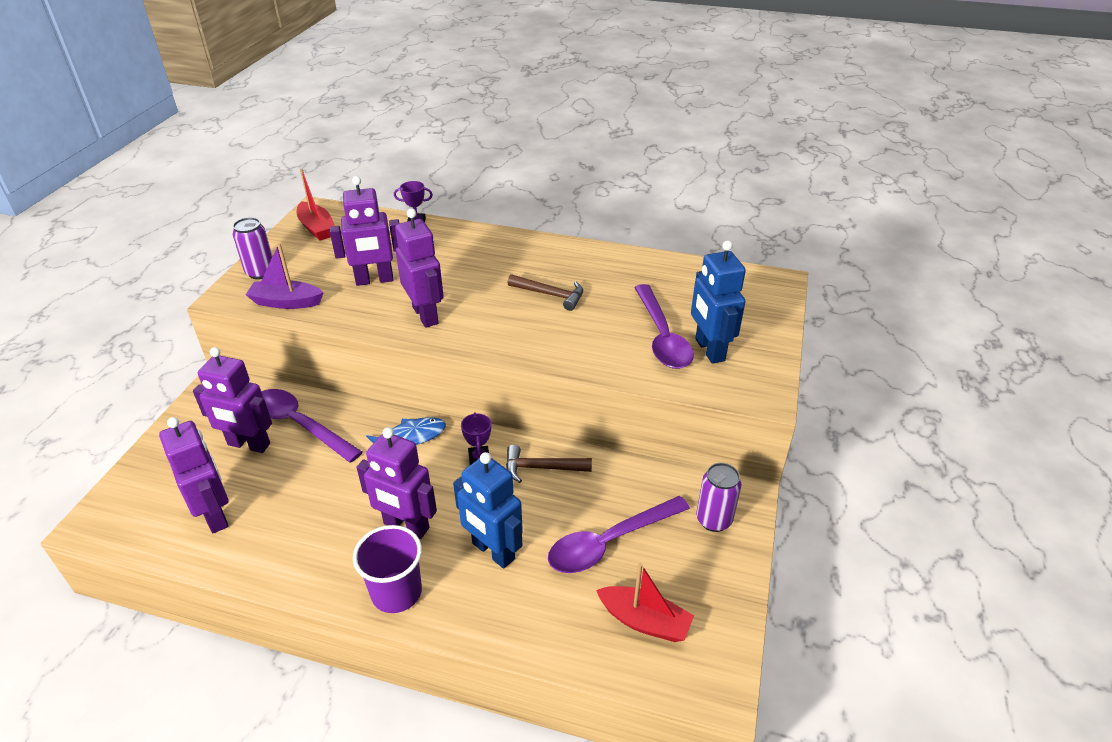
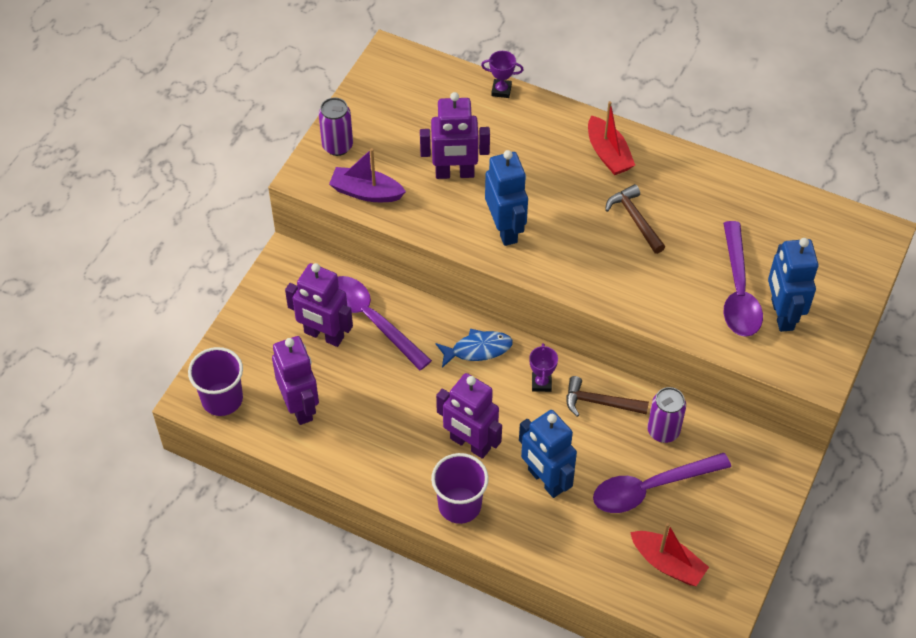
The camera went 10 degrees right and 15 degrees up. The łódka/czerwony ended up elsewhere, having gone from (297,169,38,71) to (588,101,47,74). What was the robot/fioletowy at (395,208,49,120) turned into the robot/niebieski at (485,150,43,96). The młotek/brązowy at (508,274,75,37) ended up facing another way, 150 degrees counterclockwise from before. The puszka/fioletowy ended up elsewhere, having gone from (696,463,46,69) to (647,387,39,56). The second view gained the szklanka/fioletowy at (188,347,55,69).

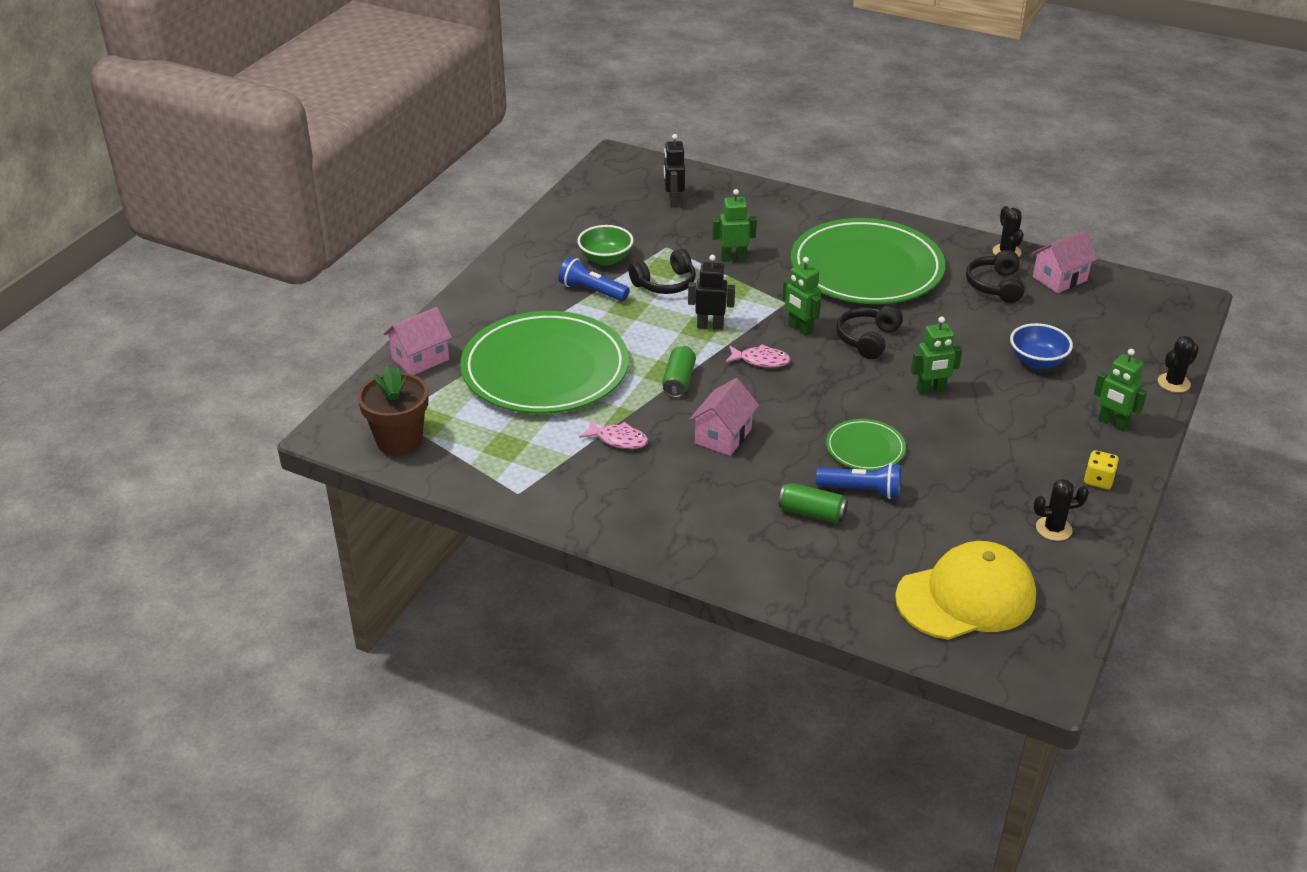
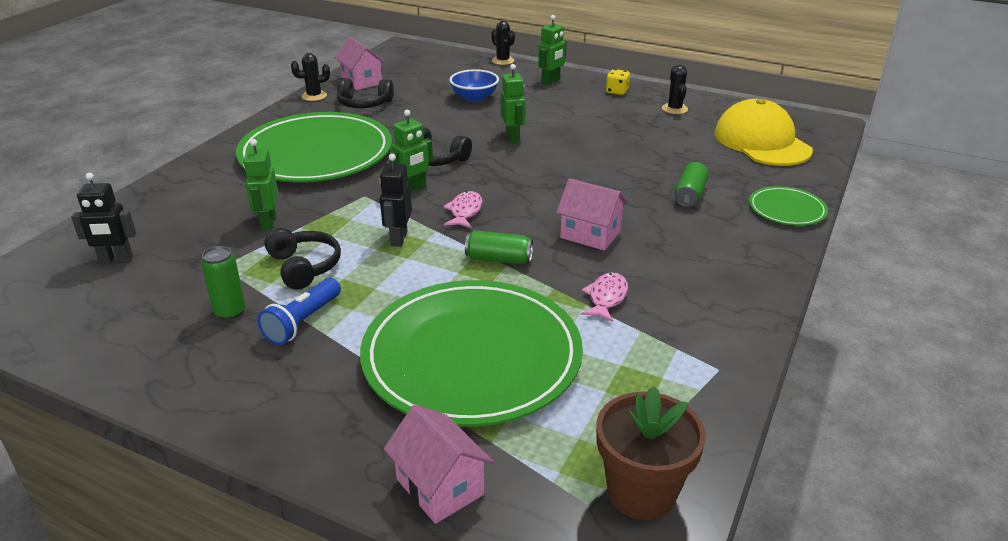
The camera went 90 degrees left and 5 degrees down. Where the miska/zielony stood at (577,225,57,41), the puszka/zielony came to stand at (201,246,45,74). The talerz/zielony ended up elsewhere, having gone from (826,419,80,52) to (749,186,79,40). The second view lost the latarka/niebieski at (816,463,85,36).

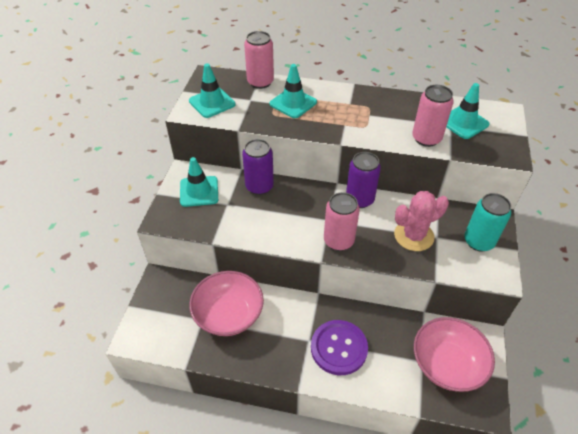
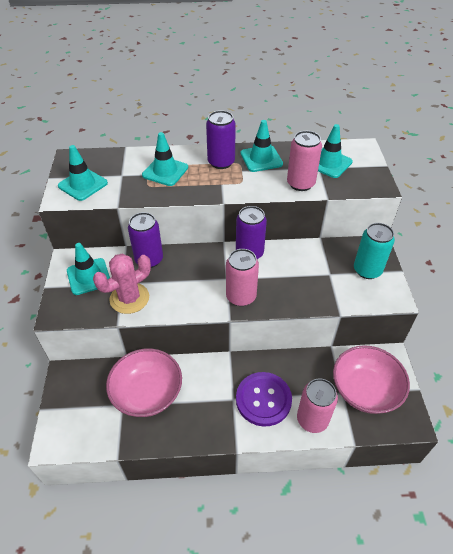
The camera went 15 degrees left and 0 degrees up. The puszka/różowy ended up elsewhere, having gone from (244,31,30,58) to (297,378,41,55). The kaktus/różowy ended up elsewhere, having gone from (394,191,55,60) to (93,254,58,60). The second view gained the puszka/fioletowy at (206,110,30,59). The second view gained the pachołek/turkusowy at (241,120,42,52).

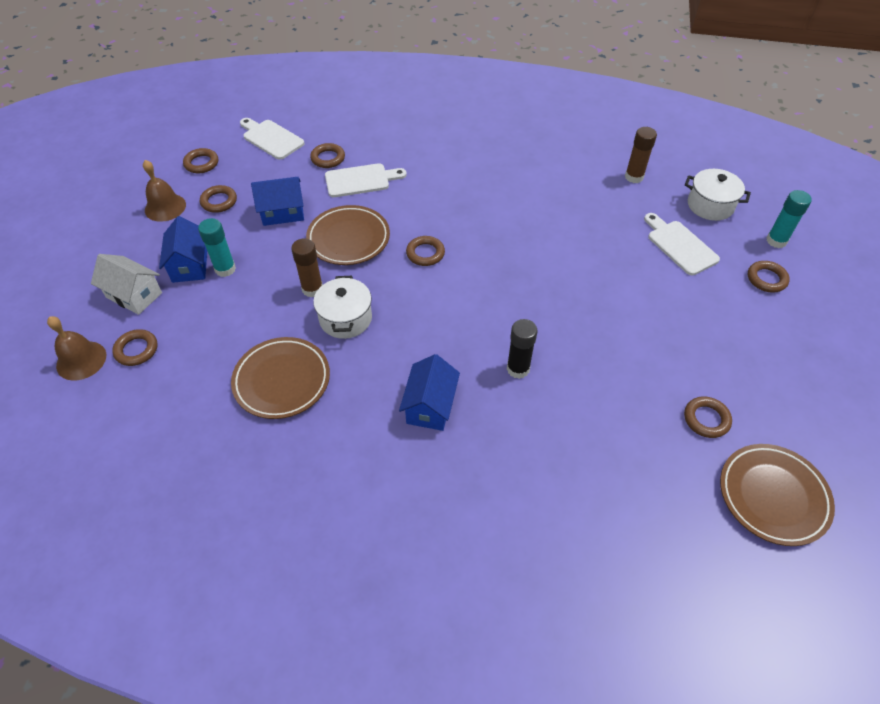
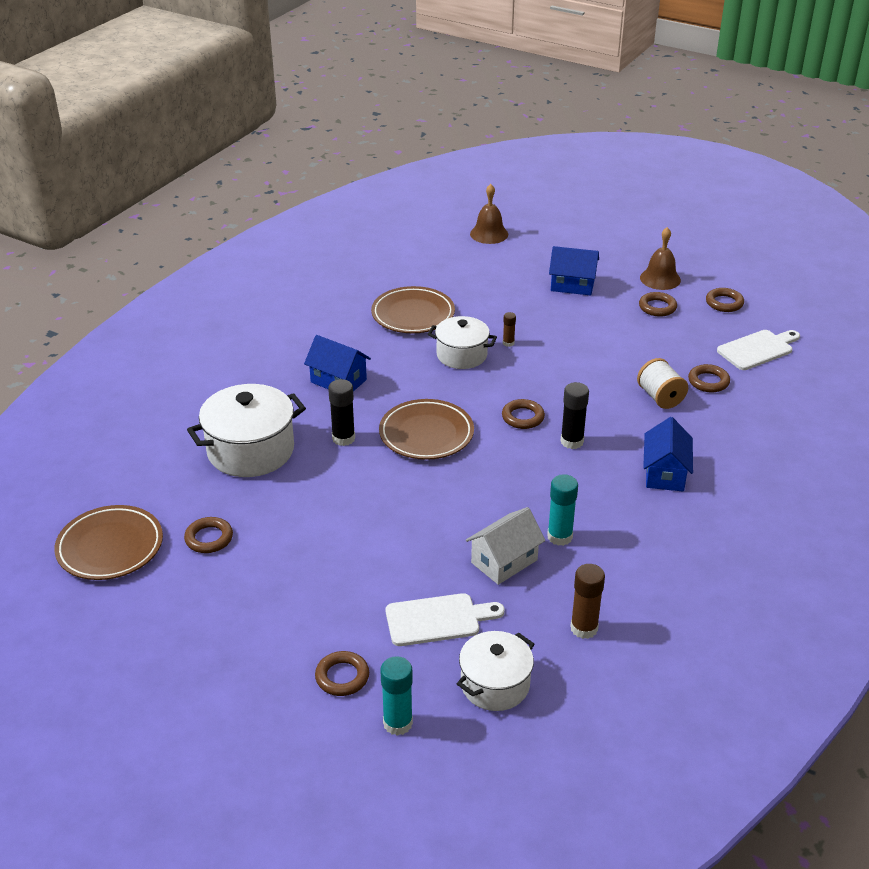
The camera went 110 degrees right and 15 degrees down. Where the deska do krojenia/biały stood at (325,163,82,34), the szpulka/biały came to stand at (637,358,51,51). The domek/niebieski ended up elsewhere, having gone from (251,177,53,49) to (643,417,50,74). The talerz/brązowy ended up elsewhere, having gone from (306,205,84,60) to (379,399,95,61). The klej w sztyfcie/turkusowy ended up elsewhere, having gone from (198,218,38,59) to (547,474,31,72). The size of the klej w sztyfcie/brązowy at (291,238,32,59) changed by a factor of 0.56. The domek/biały ended up elsewhere, having gone from (91,254,71,61) to (466,507,79,78). The second view lost the pierścień/brązowy at (112,329,45,37). The second view gained the klej w sztyfcie/czarny at (561,382,28,67). The second view gained the garnek/biały at (187,384,119,93).

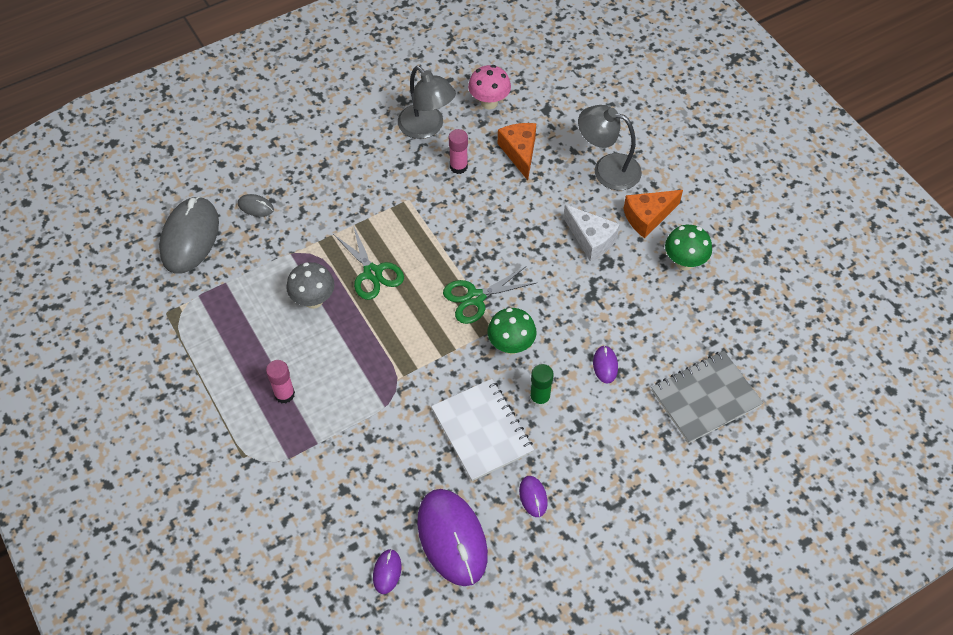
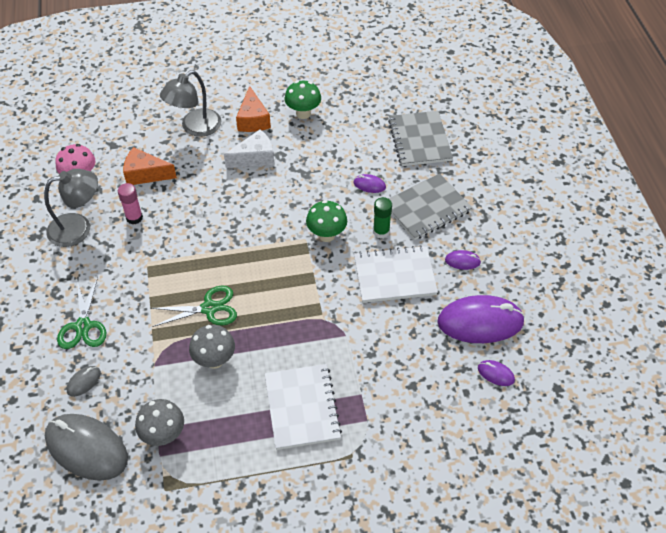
The camera went 70 degrees left and 5 degrees down. The nożyczki/zielony ended up elsewhere, having gone from (443,266,93,58) to (57,277,49,72). Where the klej w sztyfcie/różowy stood at (266,360,29,44), the zeszyt/biały came to stand at (265,364,77,86). The second view gained the zeszyt/szary at (389,173,83,67). The second view gained the grzyb/szary at (135,399,49,47).

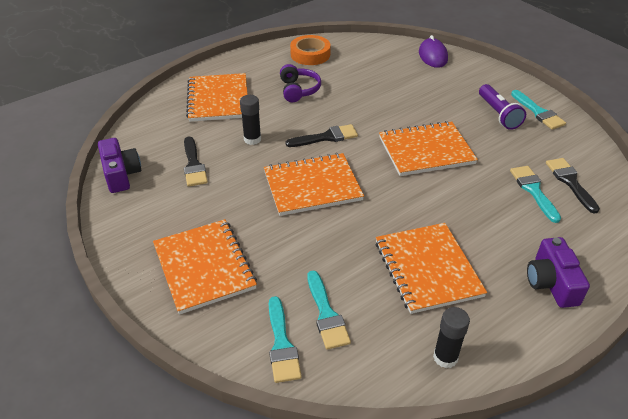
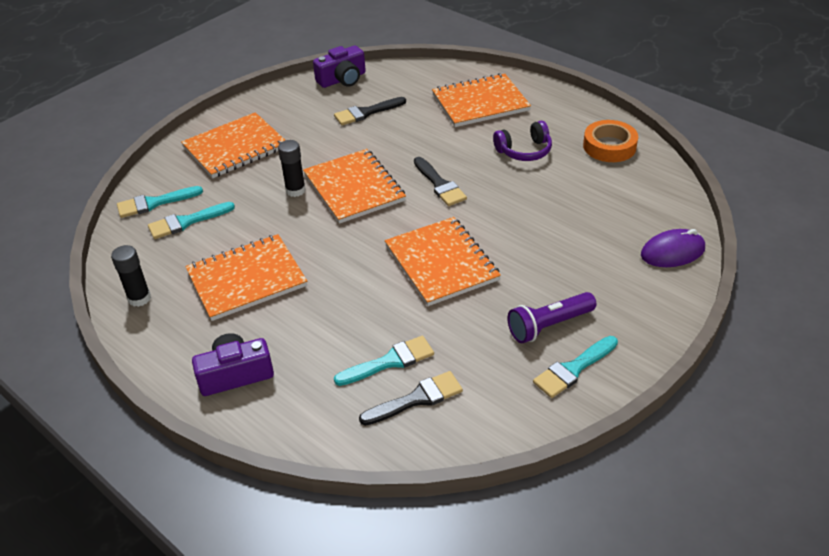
The camera went 80 degrees right and 0 degrees up. The klej w sztyfcie/czarny ended up elsewhere, having gone from (240,95,21,50) to (278,140,28,57).

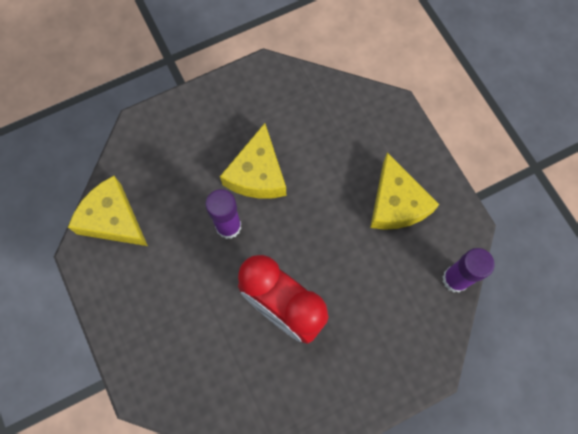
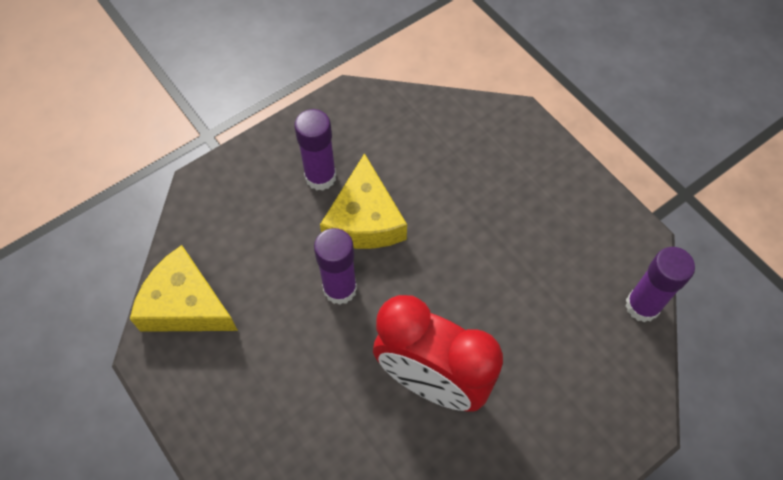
The camera went 10 degrees left and 10 degrees down. The second view lost the ser/żółty at (370,153,69,77). The second view gained the klej w sztyfcie/fioletowy at (294,109,42,82).

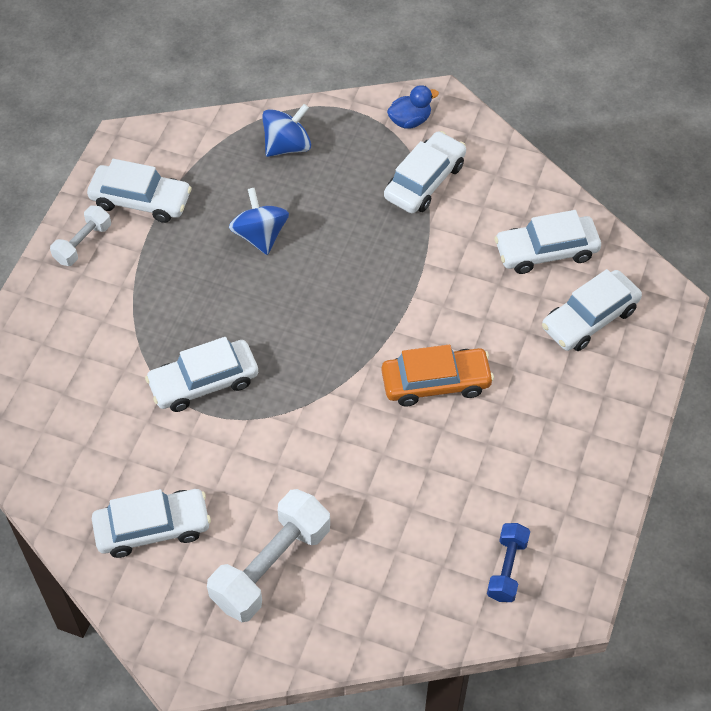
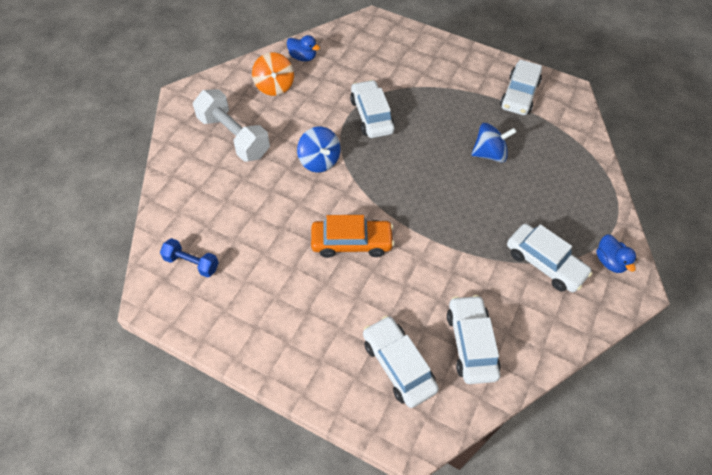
The camera went 95 degrees right and 0 degrees up. The bączek/niebieski ended up elsewhere, having gone from (262,104,49,53) to (297,127,43,46). The second view lost the hantel/biały at (50,205,61,61). The samochód/pomarańczowy at (382,345,112,62) ended up facing another way, 90 degrees counterclockwise from before. Where the samochód/biały stood at (92,489,119,69), the bączek/pomarańczowy came to stand at (252,52,42,44). The second view gained the kaczka/niebieski at (287,35,33,27).

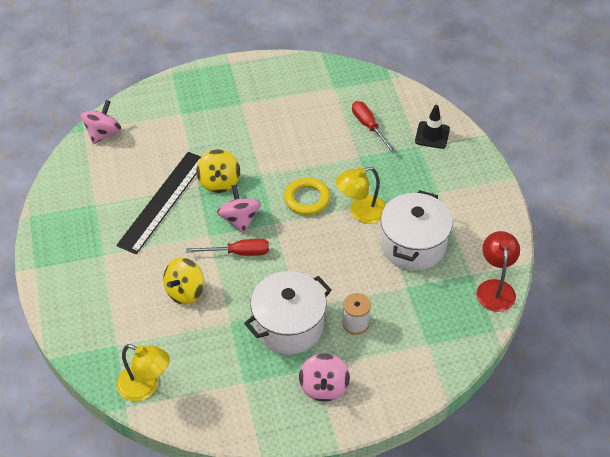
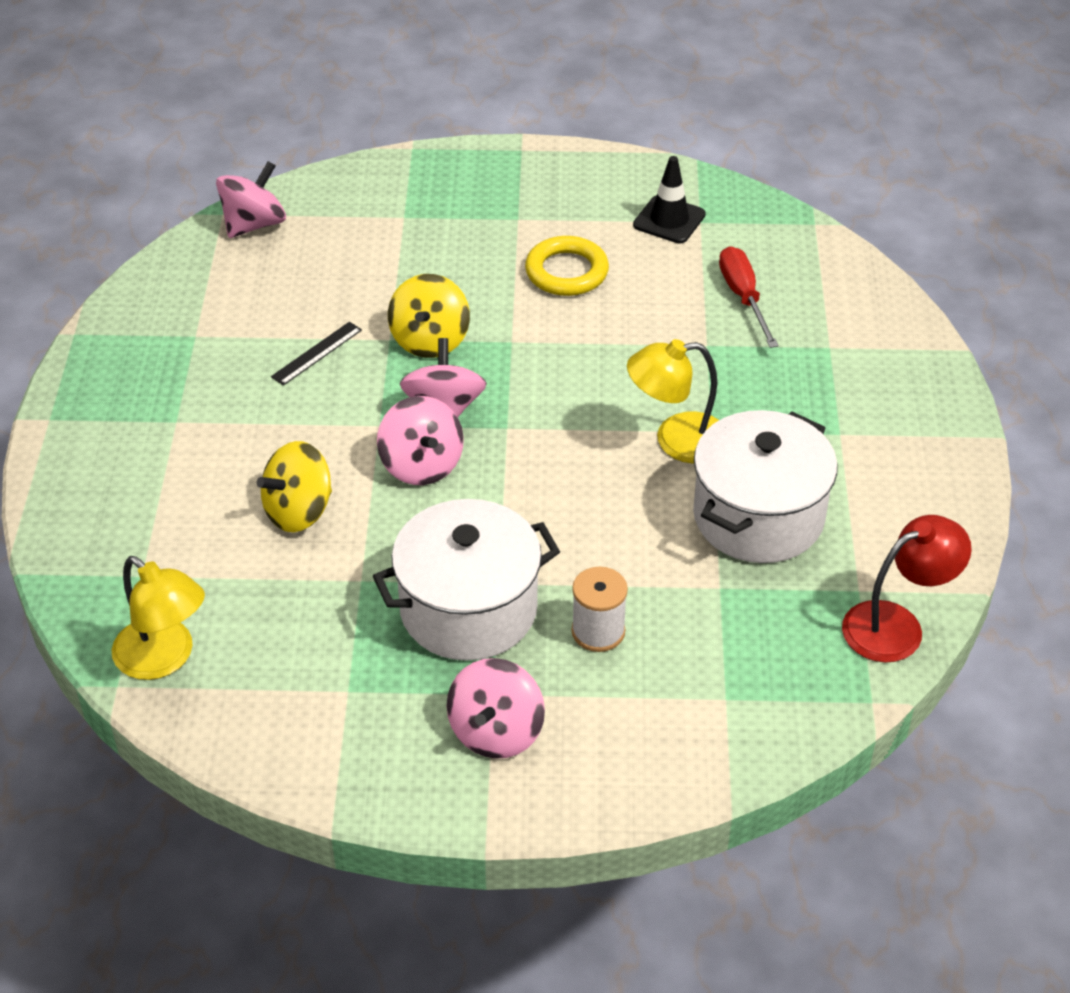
The camera went 15 degrees right and 5 degrees down. The pachołek/czarny ended up elsewhere, having gone from (415,105,35,44) to (633,156,73,87). The size of the linijka/czarny at (116,152,85,102) changed by a factor of 0.42. The pierścień/żółty ended up elsewhere, having gone from (284,178,46,37) to (525,236,84,60). The lampka/czerwony at (476,231,44,81) ended up facing another way, 45 degrees clockwise from before. Where the śrubokręt/czerwony stood at (186,239,83,17), the bączek/różowy came to stand at (377,396,87,89).

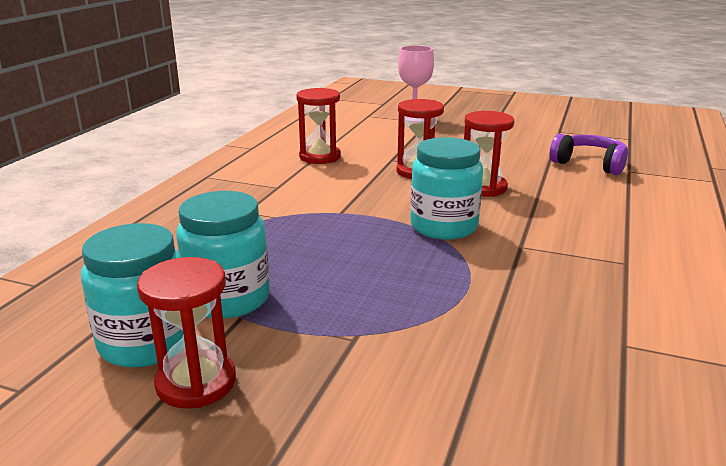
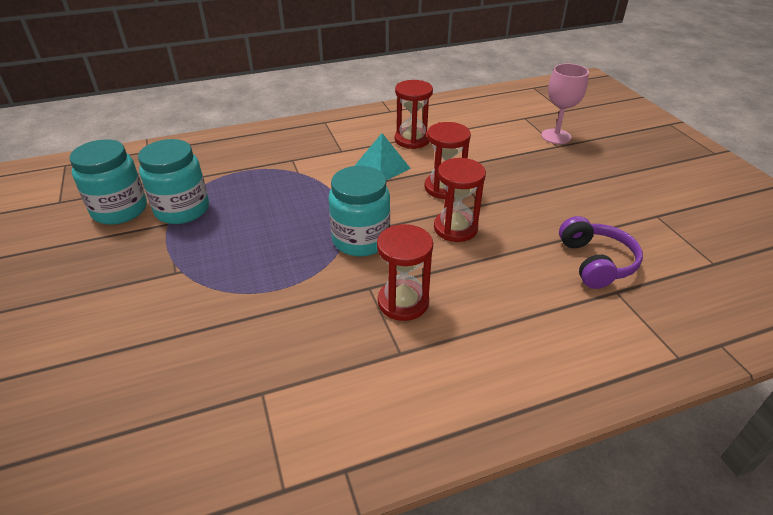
The camera went 50 degrees right and 15 degrees up. The klepsydra/czerwony ended up elsewhere, having gone from (137,257,99,152) to (377,224,56,97). The second view gained the piramida/turkusowy at (355,133,56,47).

